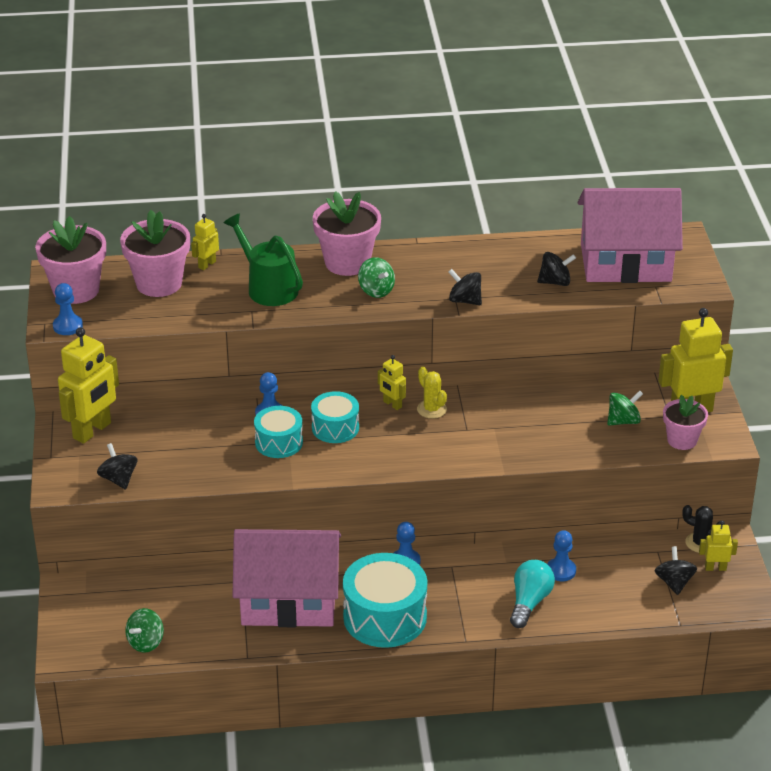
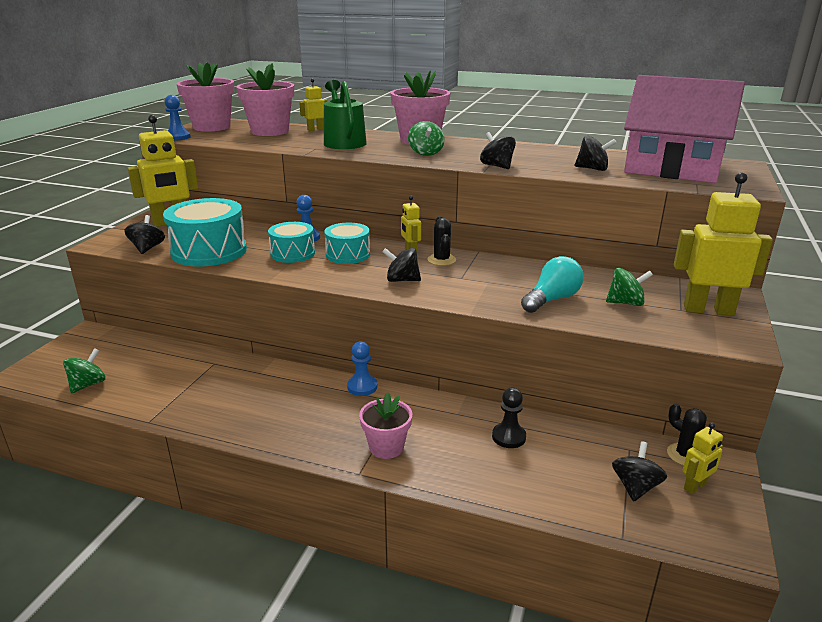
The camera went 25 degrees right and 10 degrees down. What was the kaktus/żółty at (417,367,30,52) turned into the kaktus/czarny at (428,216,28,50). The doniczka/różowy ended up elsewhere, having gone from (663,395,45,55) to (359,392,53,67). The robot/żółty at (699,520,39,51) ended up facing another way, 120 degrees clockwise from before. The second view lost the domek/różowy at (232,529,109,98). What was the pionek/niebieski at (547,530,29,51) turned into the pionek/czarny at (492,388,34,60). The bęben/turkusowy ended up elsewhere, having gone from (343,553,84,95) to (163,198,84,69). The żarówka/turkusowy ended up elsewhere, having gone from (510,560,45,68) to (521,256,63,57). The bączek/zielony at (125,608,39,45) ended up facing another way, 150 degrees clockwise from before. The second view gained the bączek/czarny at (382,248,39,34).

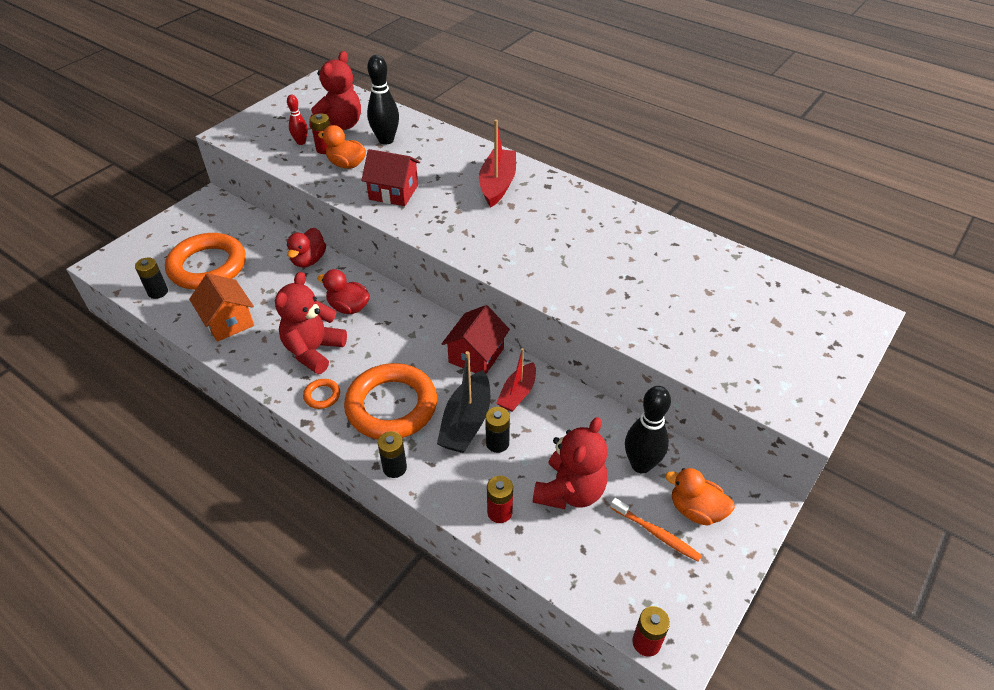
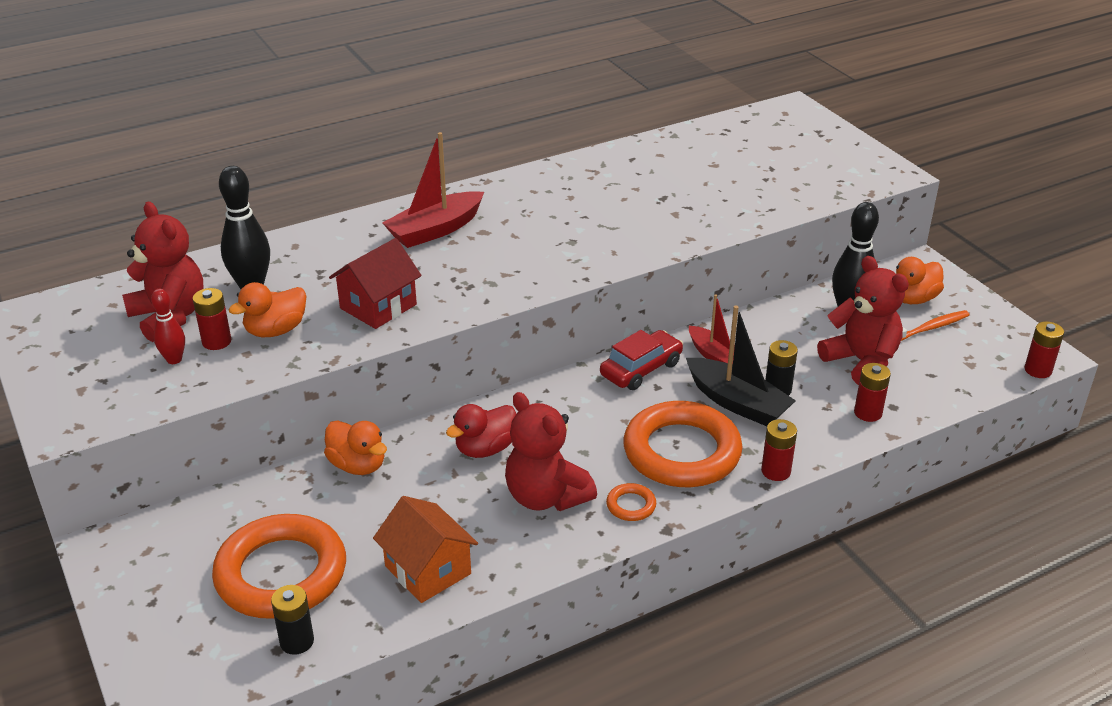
The camera went 65 degrees left and 10 degrees down. The łódka/czerwony at (479,120,37,87) ended up facing another way, 75 degrees counterclockwise from before. What was the kaczka/czerwony at (287,228,39,39) turned into the kaczka/pomarańczowy at (324,420,63,55). The domek/pomarańczowy at (189,273,65,69) ended up facing another way, 60 degrees clockwise from before. Where the domek/czerwony stood at (442,305,68,69), the samochód/czerwony came to stand at (600,330,83,60). What was the bateria/czarny at (378,431,29,47) turned into the bateria/czerwony at (761,419,36,62).

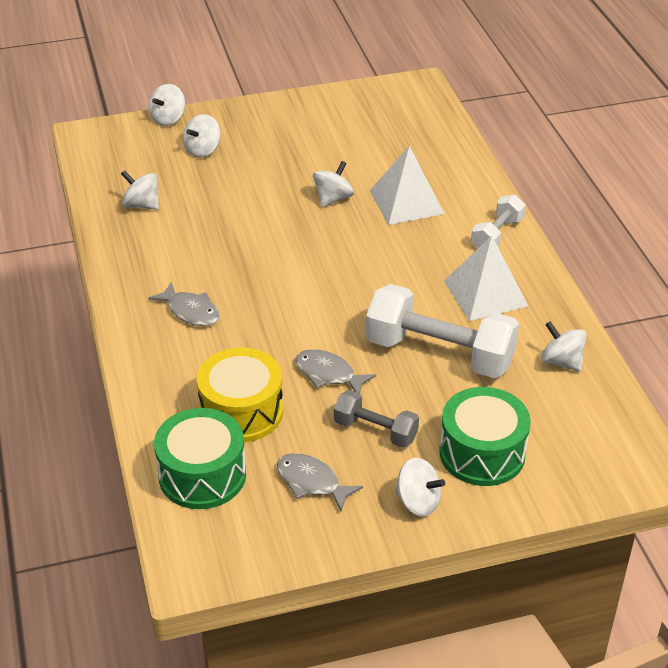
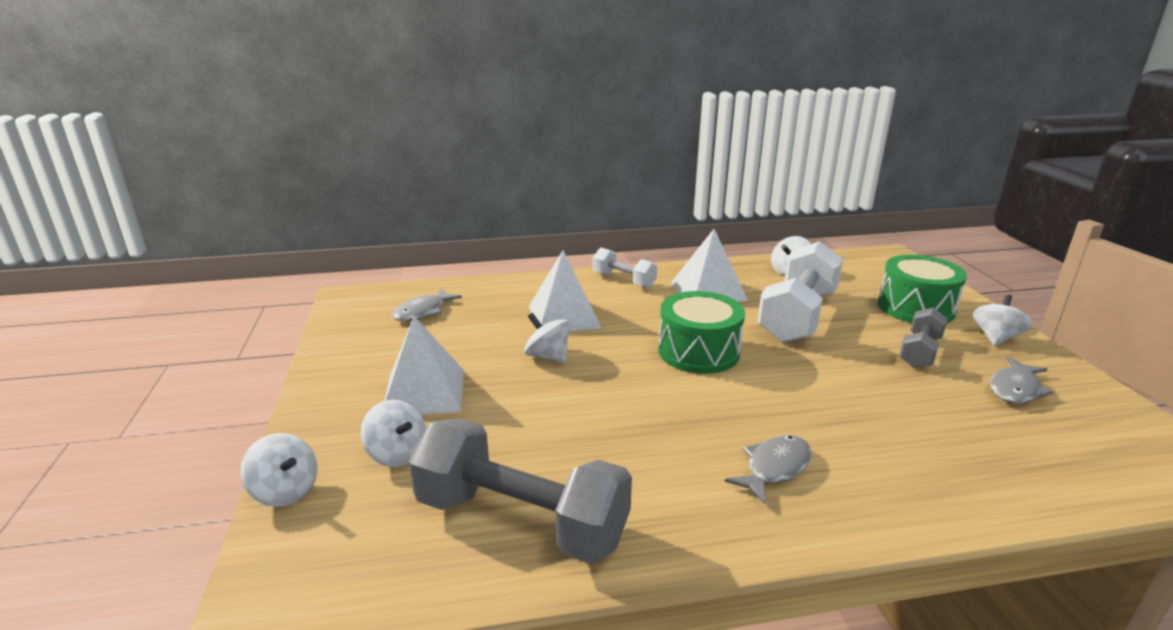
The camera went 85 degrees left and 15 degrees down. Where the bączek/biały stood at (121,170,38,40), the hantel/szary came to stand at (409,418,223,146). The second view lost the bęben/żółty at (197,347,86,95). The ryba/szary ended up elsewhere, having gone from (295,349,81,44) to (392,289,70,32). The bęben/zielony ended up elsewhere, having gone from (154,408,92,101) to (658,291,87,83). The second view gained the piramida/biały at (384,316,80,99).

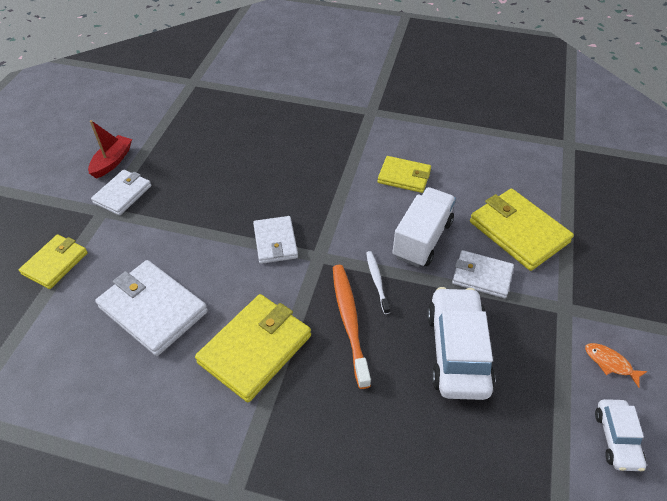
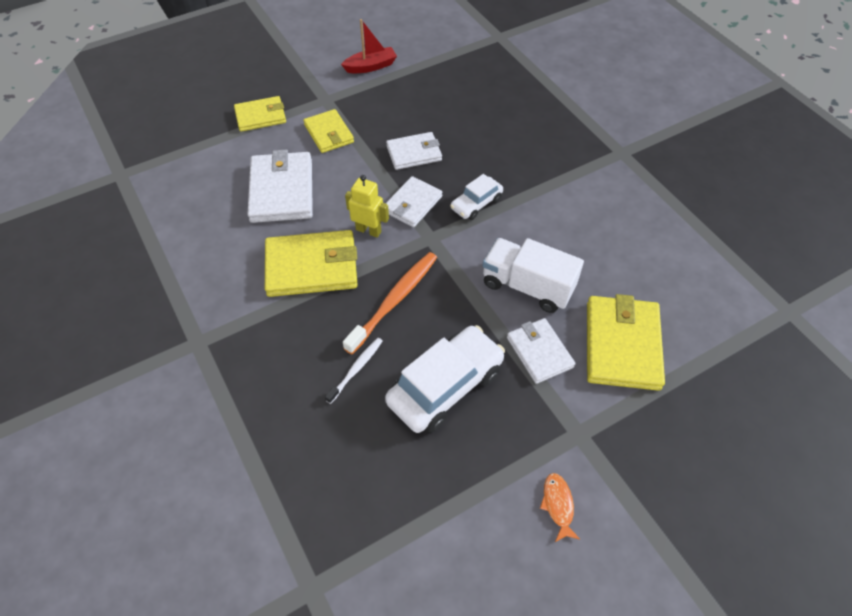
The camera went 45 degrees right and 5 degrees up. The portfel/żółty ended up elsewhere, having gone from (377,156,54,37) to (303,109,51,44). The portfel/biały ended up elsewhere, having gone from (91,170,60,46) to (386,132,56,38). The ciężarówka/biały at (392,187,64,80) ended up facing another way, 135 degrees counterclockwise from before. The szczoteczka do zębów/biały ended up elsewhere, having gone from (366,251,24,63) to (325,338,58,66). The samochód/biały ended up elsewhere, having gone from (595,399,51,72) to (450,174,53,46). The second view gained the robot/żółty at (345,175,44,63).

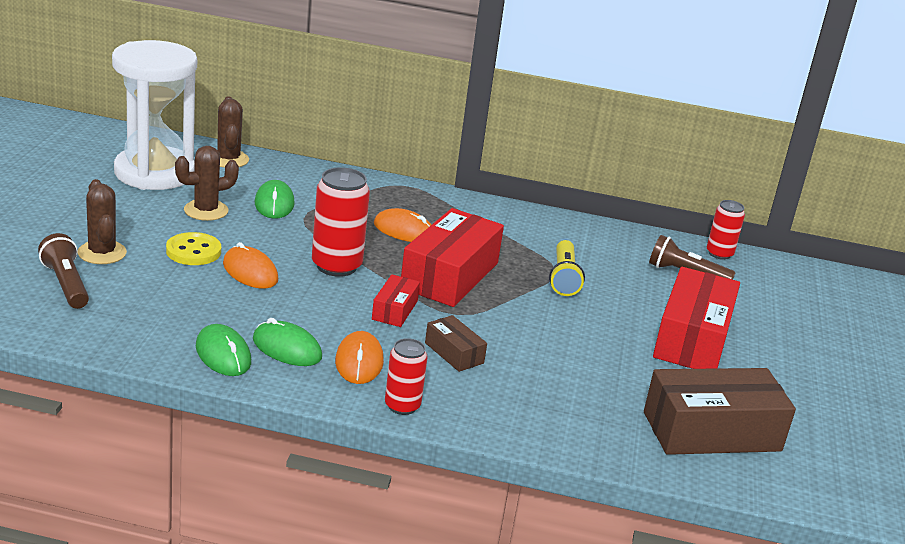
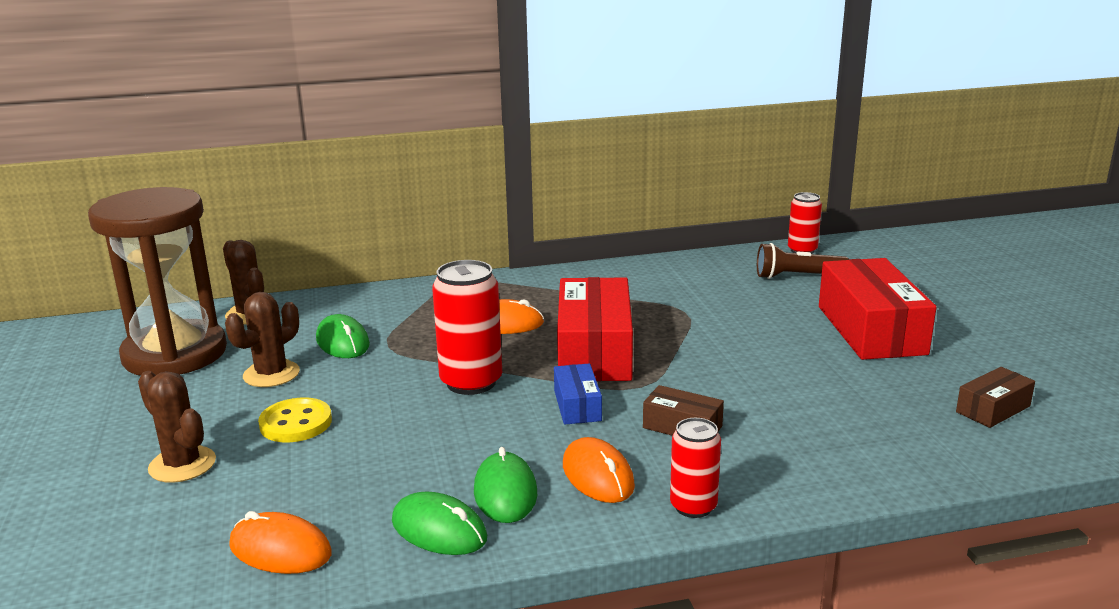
The camera went 20 degrees left and 5 degrees down. What was the klepsydra/biały at (112,40,85,150) turned into the klepsydra/brązowy at (88,187,139,189). The second view lost the latarka/brązowy at (38,233,51,76). The second view lost the latarka/żółty at (549,240,36,56). The myszka/pomarańczowy ended up elsewhere, having gone from (223,242,55,47) to (229,511,103,63). What was the pudełko/czerwony at (372,275,48,52) turned into the pudełko/niebieski at (554,363,48,62). The myszka/zielony at (253,318,69,48) ended up facing another way, 75 degrees clockwise from before. The size of the pudełko/brązowy at (644,368,152,87) changed by a factor of 0.49.

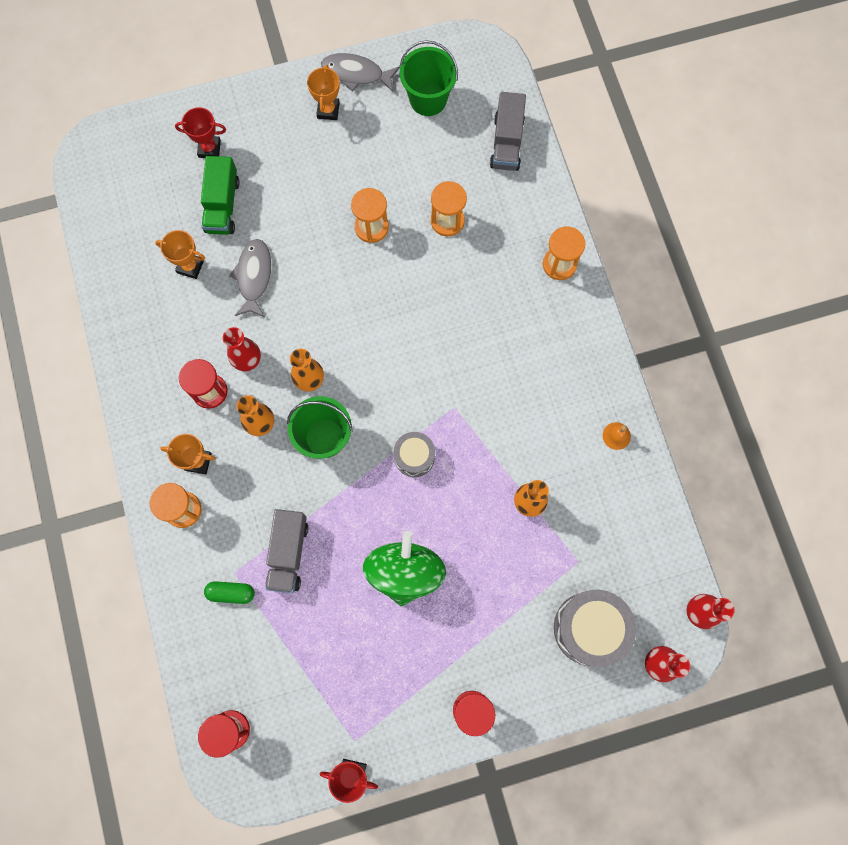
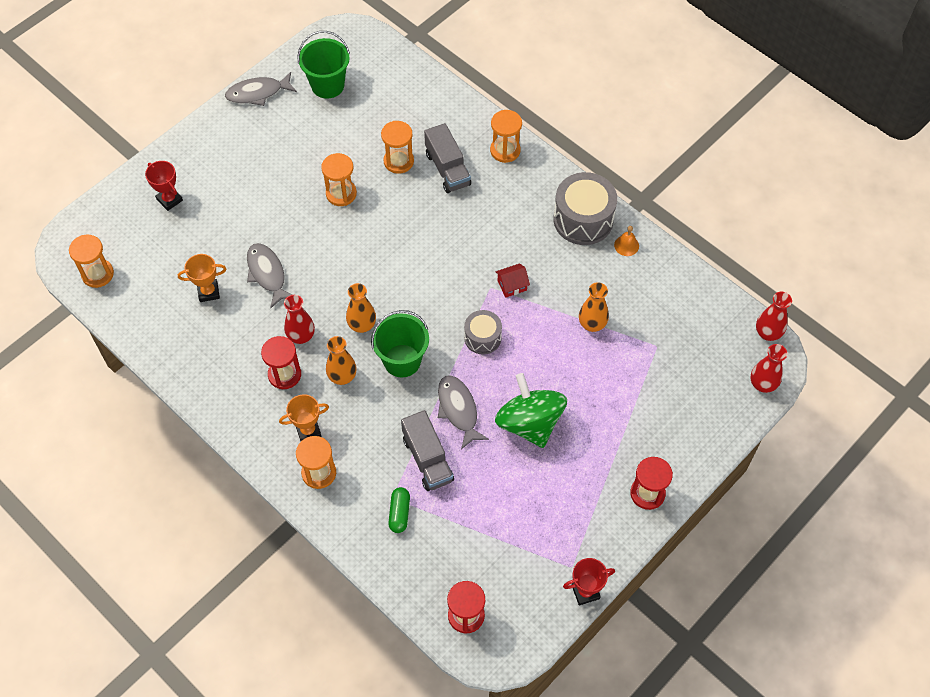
The camera went 30 degrees left and 15 degrees down. The second view lost the puchar/pomarańczowy at (307,65,33,55). The ciężarówka/szary ended up elsewhere, having gone from (490,92,36,79) to (424,123,47,70). The puchar/czerwony at (175,107,51,51) ended up facing another way, 75 degrees clockwise from before. The second view lost the ciężarówka/zielony at (201,156,39,79). The kapsułka/zielony at (204,581,51,23) ended up facing another way, 60 degrees counterclockwise from before. The bęben/szary ended up elsewhere, having gone from (554,590,82,77) to (554,172,63,73). The second view gained the klepsydra/pomarańczowy at (69,235,45,53). The second view gained the domek/czerwony at (496,263,34,35). The second view gained the ryba/szary at (438,375,51,74).

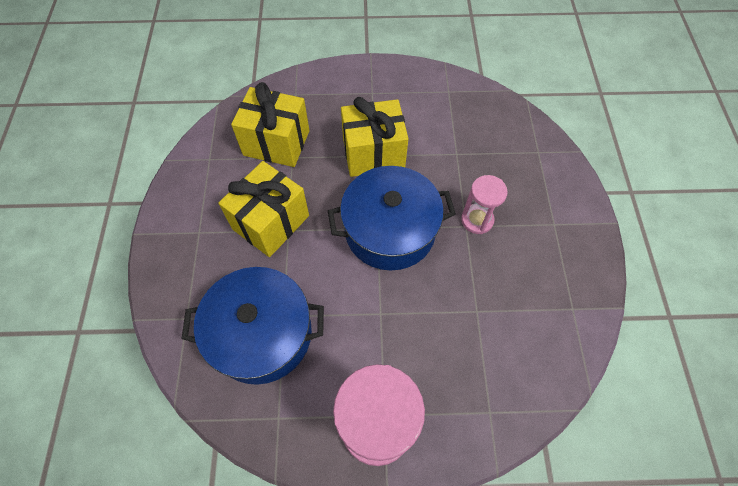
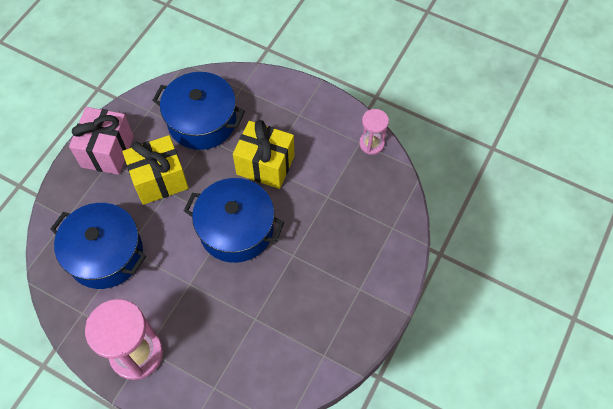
The camera went 30 degrees right and 0 degrees up. Where the prezent/żółty stood at (231,82,78,85), the garnek/niebieski came to stand at (152,72,93,78). The klepsydra/różowy ended up elsewhere, having gone from (461,175,47,59) to (359,109,30,46). The second view gained the prezent/różowy at (69,107,65,68).

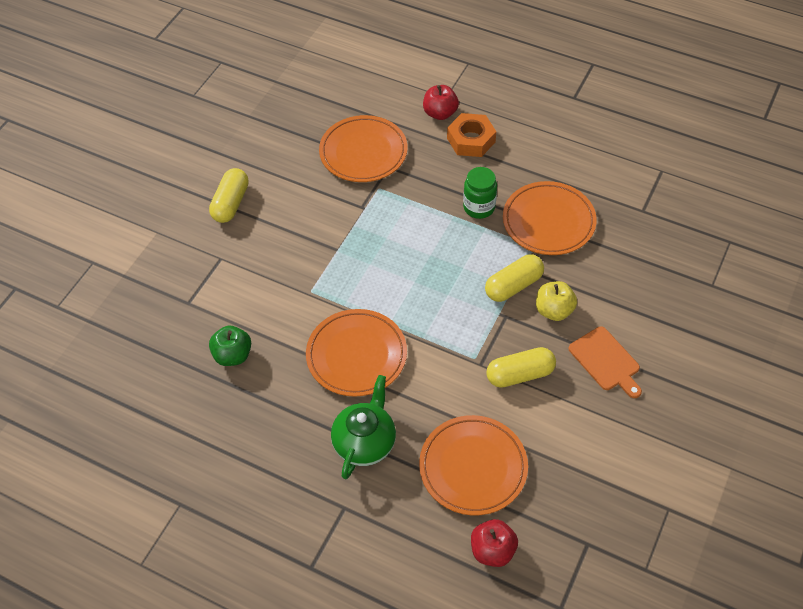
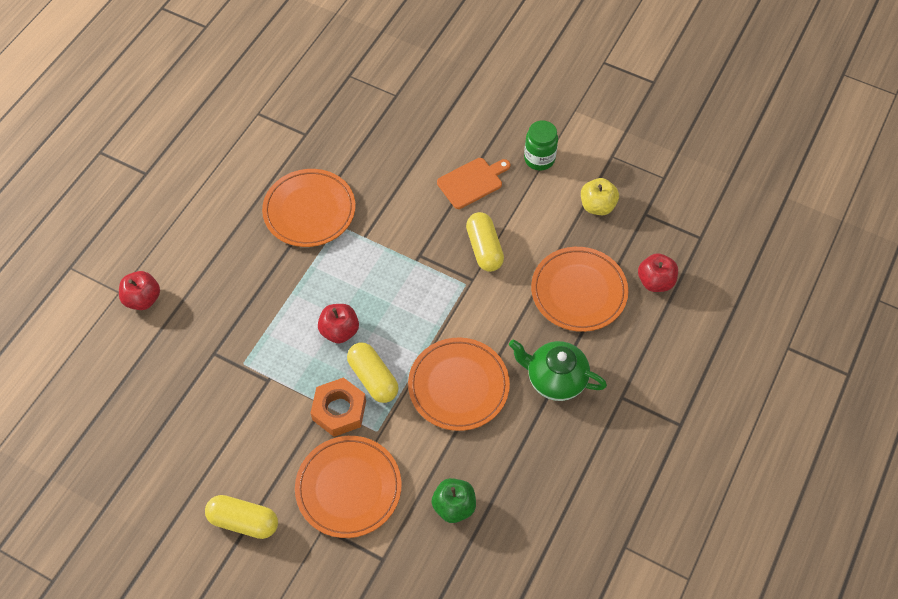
The camera went 90 degrees left and 5 degrees up. The nakrętka/pomarańczowy ended up elsewhere, having gone from (447,113,49,44) to (311,377,55,60). The talerz/pomarańczowy ended up elsewhere, having gone from (319,115,88,67) to (295,436,107,102). The słoik/zielony ended up elsewhere, having gone from (463,167,34,52) to (524,120,34,51). The kapsułka/żółty ended up elsewhere, having gone from (485,254,59,48) to (347,343,52,60). The jabłko/żółty ended up elsewhere, having gone from (536,281,41,40) to (581,178,38,37). The second view gained the jabłko/czerwony at (318,304,41,40).

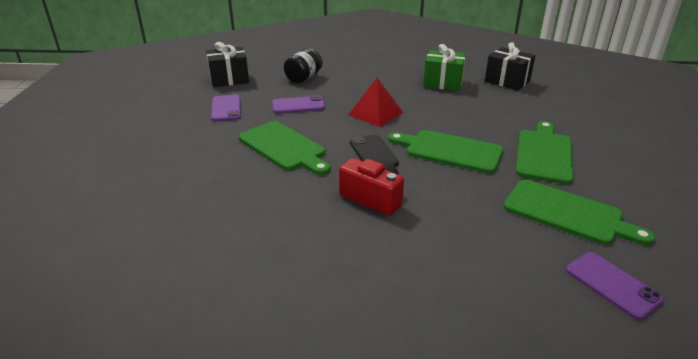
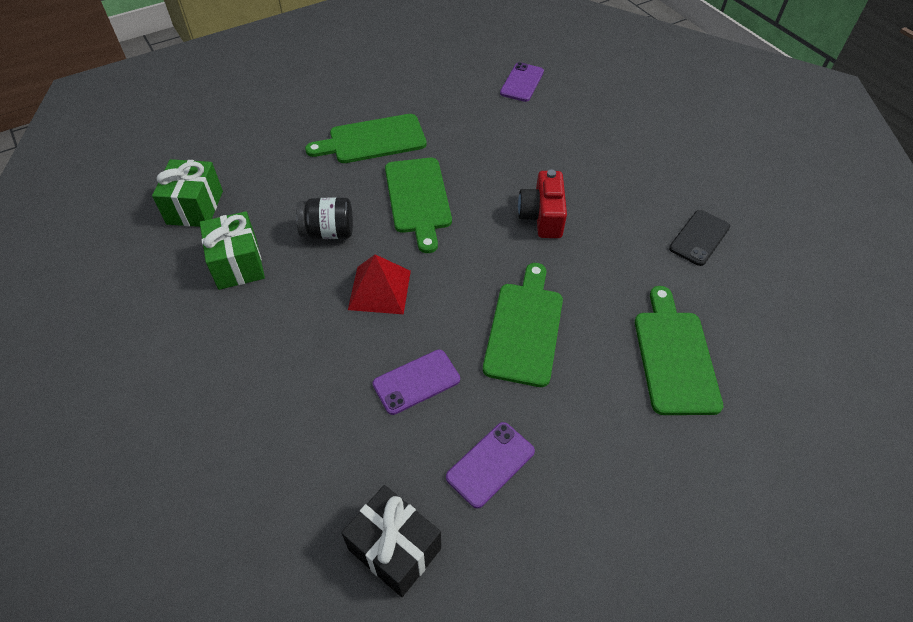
The camera went 125 degrees left and 20 degrees up. What was the prezent/czarny at (485,42,51,49) turned into the prezent/zielony at (152,159,71,68). The słoik/czarny ended up elsewhere, having gone from (284,49,39,34) to (296,197,57,42). The telefon/fioletowy at (272,95,53,19) ended up facing another way, 75 degrees counterclockwise from before. The telefon/czarny ended up elsewhere, having gone from (350,135,49,32) to (669,210,61,56). The deska do krojenia/zielony ended up elsewhere, having gone from (504,179,151,66) to (635,286,88,129).

